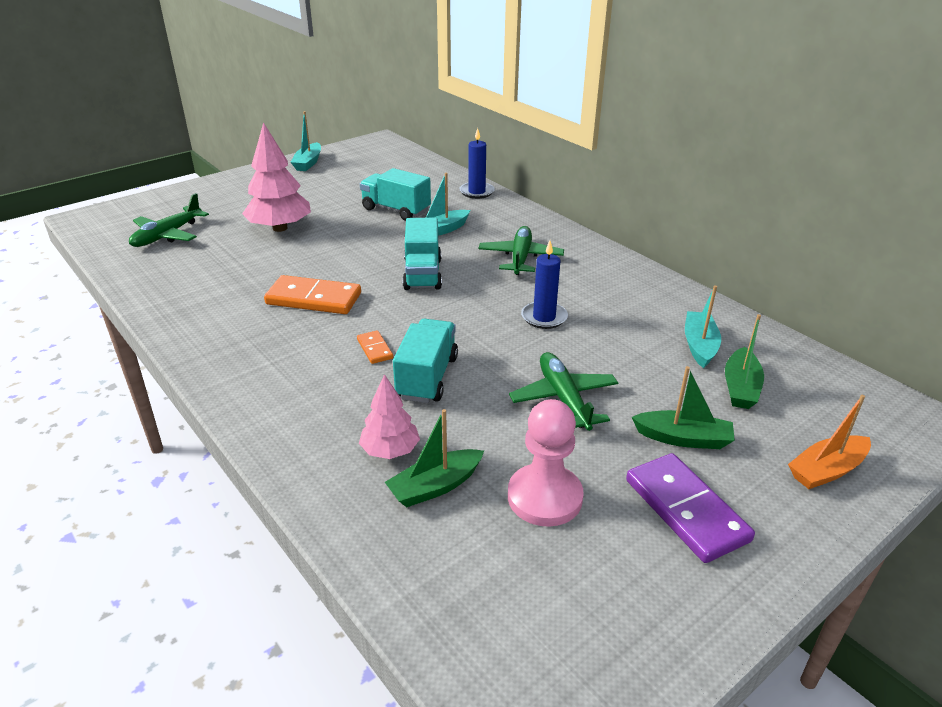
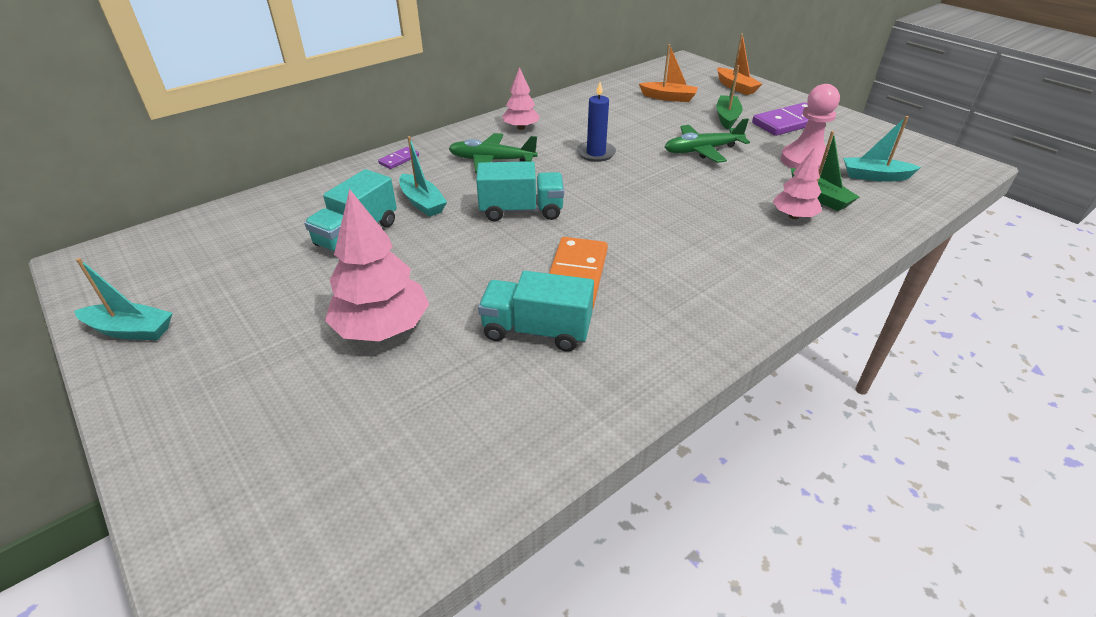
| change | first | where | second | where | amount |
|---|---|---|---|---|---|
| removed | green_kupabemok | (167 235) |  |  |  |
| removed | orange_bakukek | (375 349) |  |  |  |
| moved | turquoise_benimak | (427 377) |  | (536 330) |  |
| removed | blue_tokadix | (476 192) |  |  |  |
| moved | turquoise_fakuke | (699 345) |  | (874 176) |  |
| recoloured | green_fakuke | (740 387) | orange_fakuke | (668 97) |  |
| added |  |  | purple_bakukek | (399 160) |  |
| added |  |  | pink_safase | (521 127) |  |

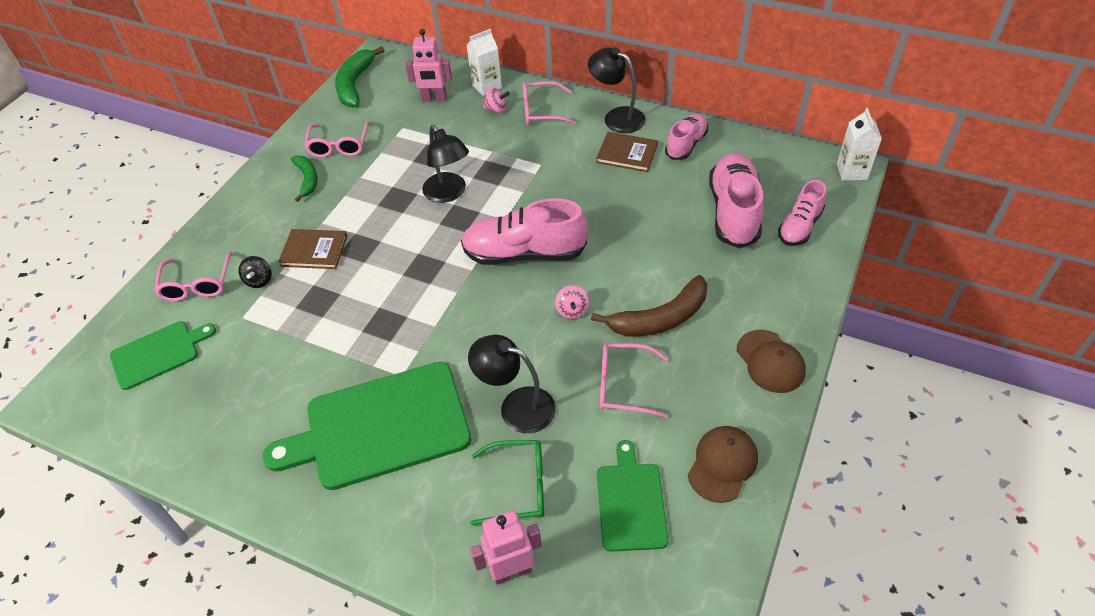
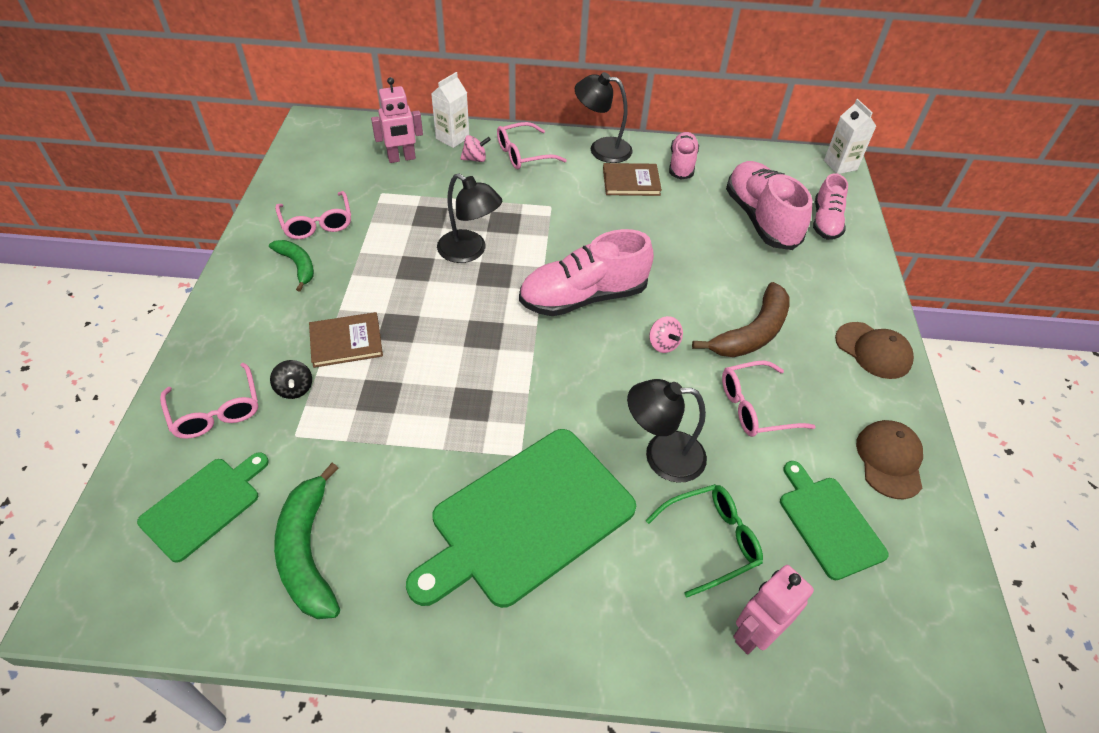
| change | first | where | second | where | amount |
|---|---|---|---|---|---|
| moved | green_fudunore | (355 84) |  | (308 552) |  |

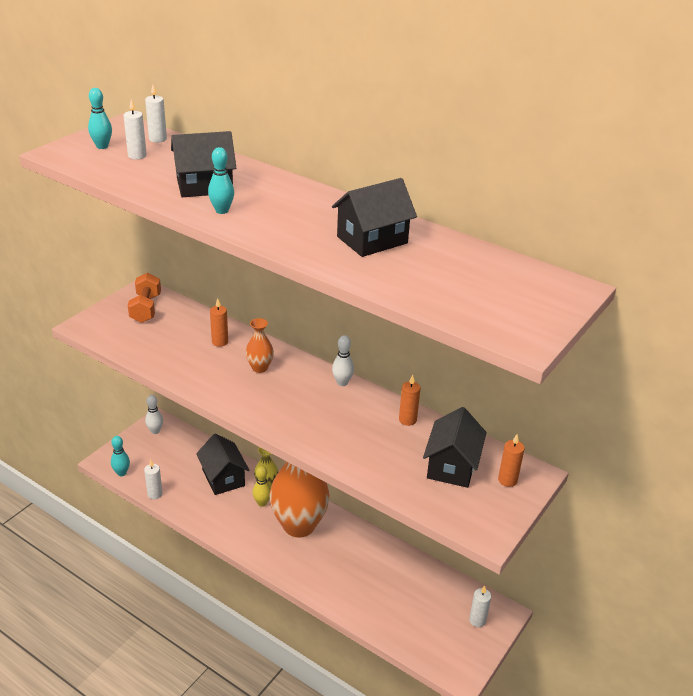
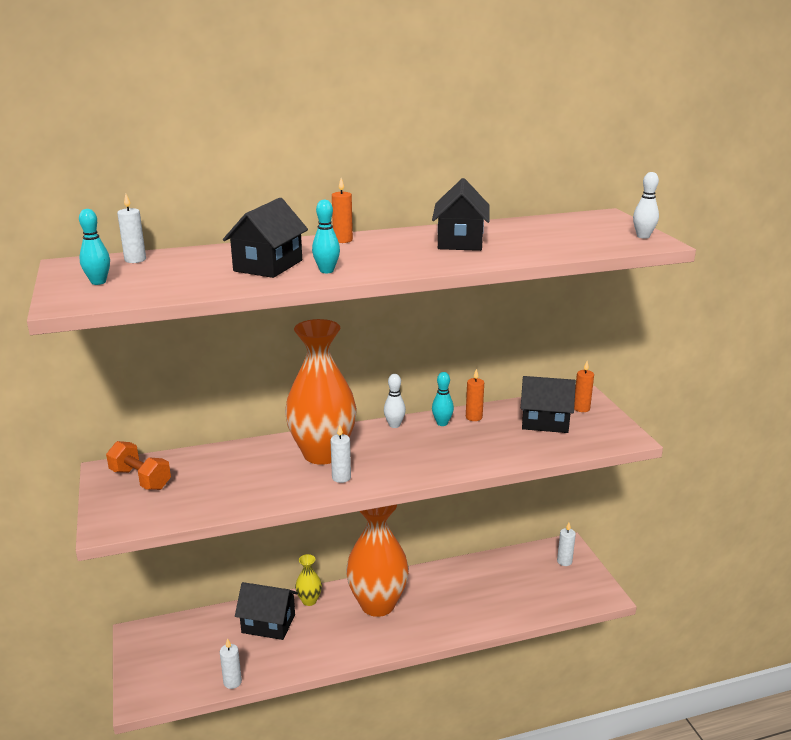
| change | first | where | second | where | amount |
|---|---|---|---|---|---|
| moved | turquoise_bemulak | (121 473) |  | (442 423) |  |
| moved | white_tokadix | (137 156) |  | (341 477) |  |
| moved | white_bemulak | (155 431) |  | (643 236) |  |
| moved | orange_tokadix | (220 342) |  | (342 240) |  |
| resized | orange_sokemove | (260 368) |  | (322 454) | x2.33 |
| removed | yellow_bemulak | (262 503) |  |  |  |
| turned | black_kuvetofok | (452 466) |  | (545 422) | 45 degrees counterclockwise |

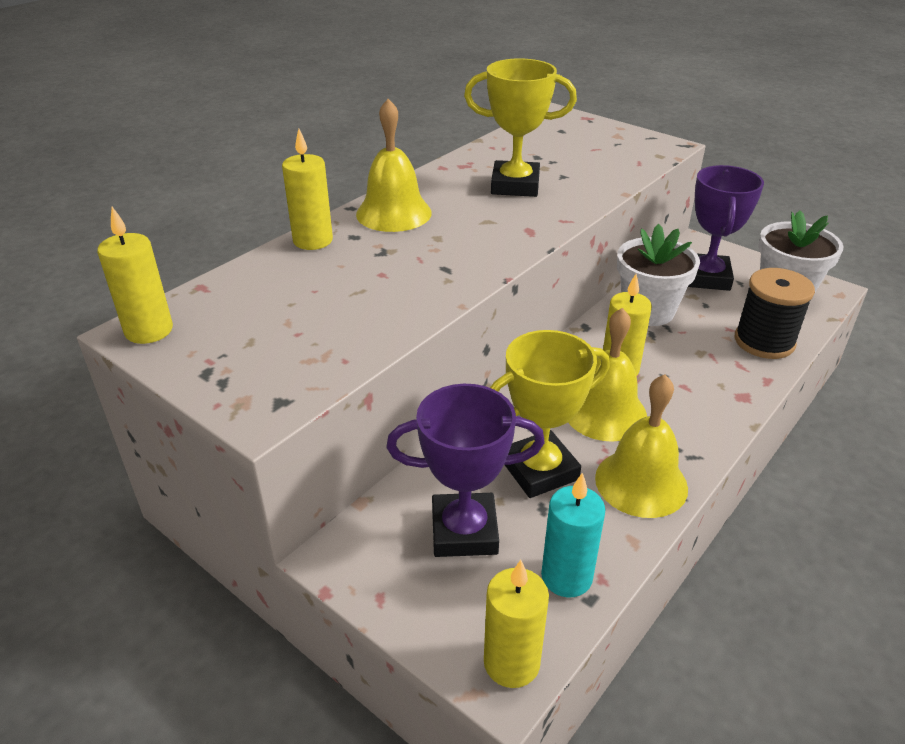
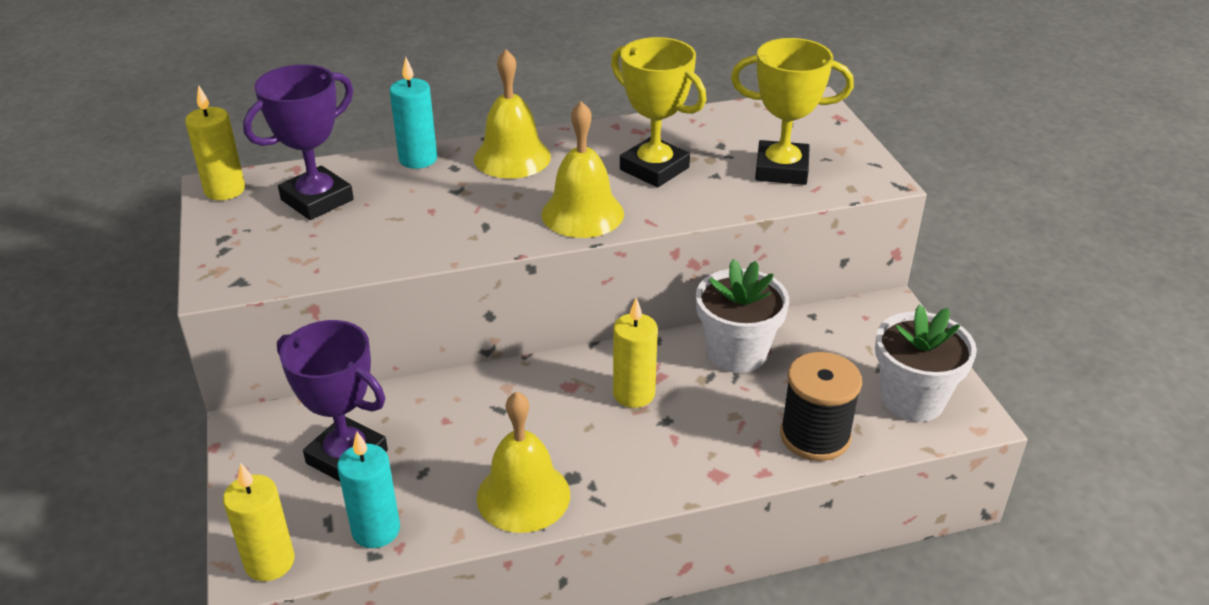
| change | first | where | second | where | amount |
|---|---|---|---|---|---|
| recoloured | yellow_tokadix | (313 241) | turquoise_tokadix | (418 159) |  |
| moved | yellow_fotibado | (539 470) |  | (781 169) |  |
| moved | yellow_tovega | (605 412) |  | (582 213) |  |
| moved | purple_fotibado | (706 277) |  | (317 200) |  |

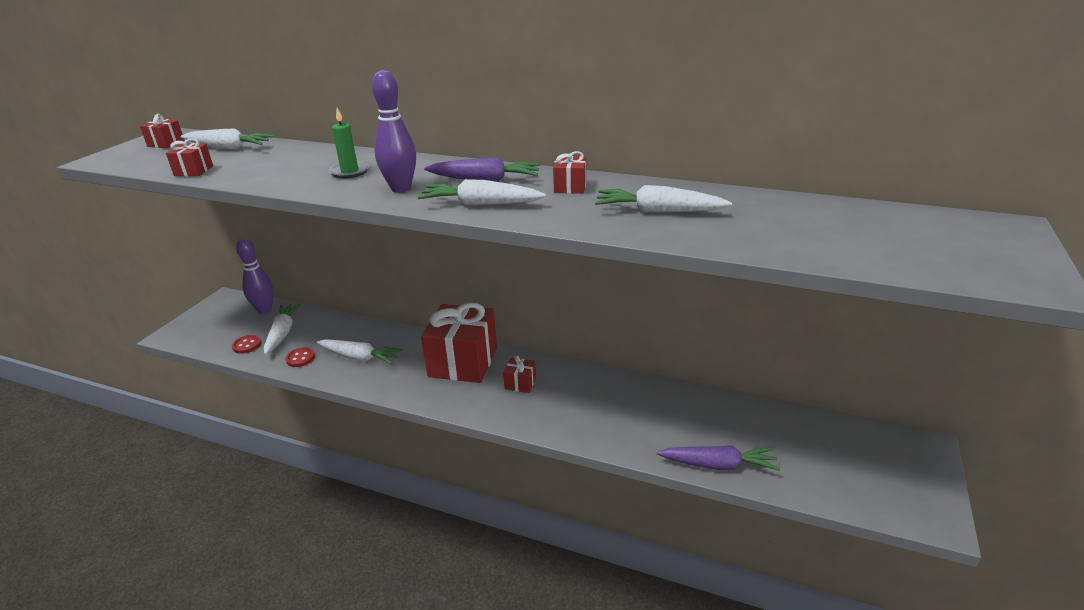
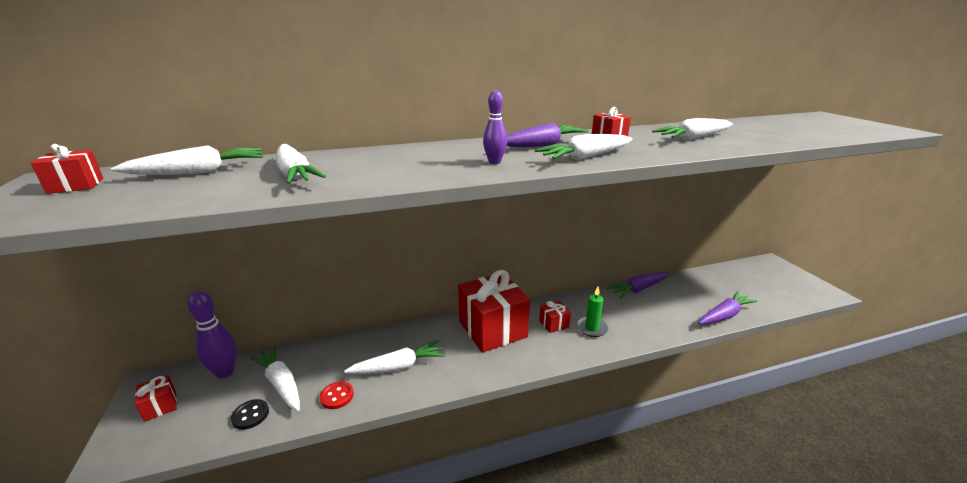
| change | first | where | second | where | amount |
|---|---|---|---|---|---|
| moved | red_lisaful | (194 171) |  | (160 406) |  |
| recoloured | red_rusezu | (247 345) | black_rusezu | (250 415) |  |
| moved | green_tokadix | (350 172) |  | (591 328) |  |
| resized | purple_bemulak | (401 188) |  | (494 162) | x0.60 |
| added |  |  | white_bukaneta | (295 174) |  |
| added |  |  | purple_bukaneta | (639 289) |  |

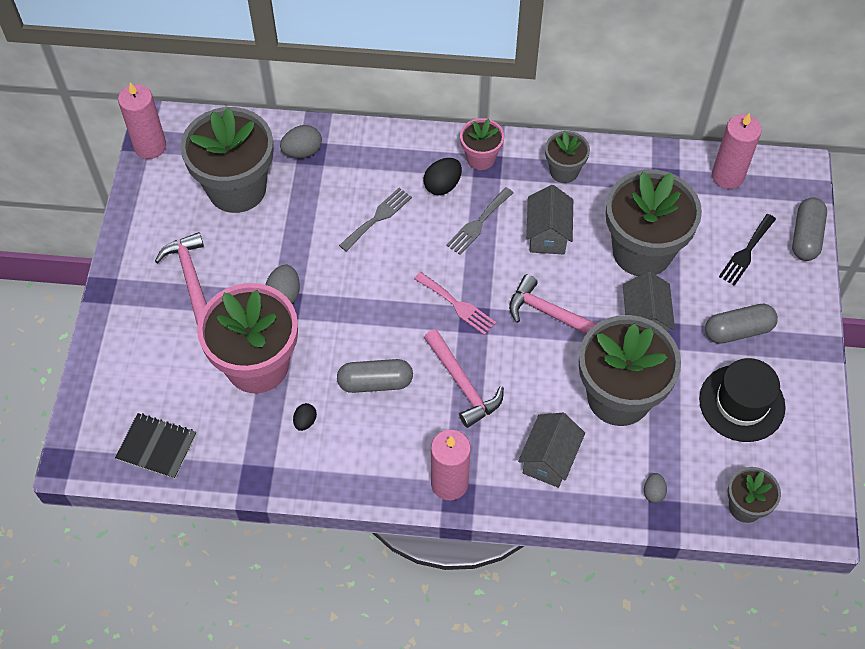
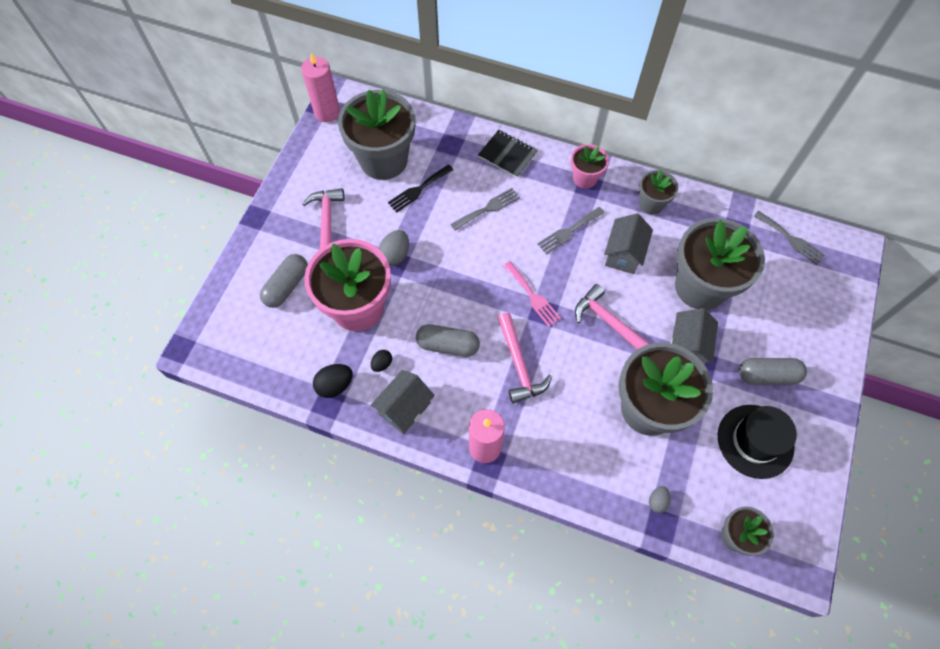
| change | first | where | second | where | amount |
|---|---|---|---|---|---|
| moved | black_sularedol | (157 446) |  | (507 154) |  |
| removed | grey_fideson | (302 152) |  |  |  |
| moved | black_fideson | (442 185) |  | (335 385) |  |
| moved | grey_kuvetofok | (549 459) |  | (404 408) |  |
| replaced | pink_tokadix | (727 176) | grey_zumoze | (790 239) |  |
| moved | black_zumoze | (746 251) |  | (419 189) |  |
| moved | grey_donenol | (806 236) |  | (287 286) |  |

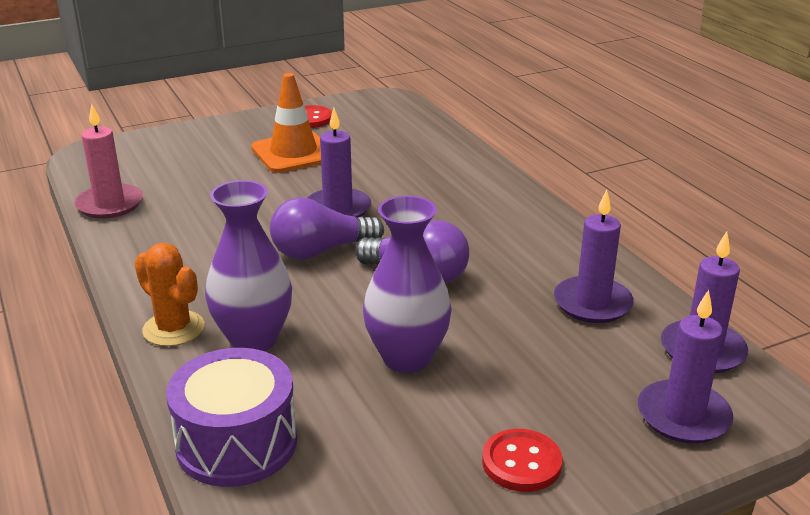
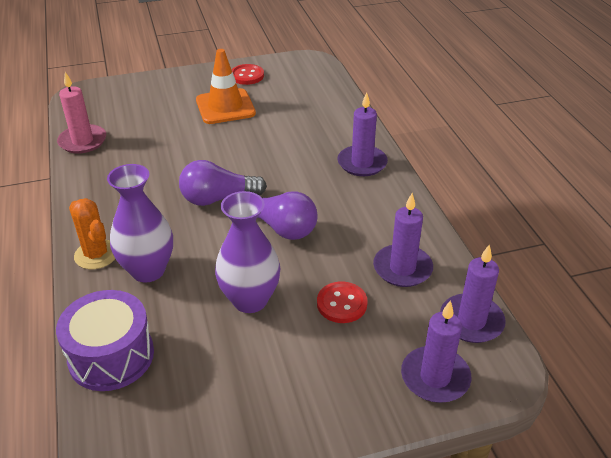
| change | first | where | second | where | amount |
|---|---|---|---|---|---|
| moved | purple_tokadix | (338 209) |  | (362 163) |  |
| moved | red_rusezu | (521 463) |  | (342 304) |  |

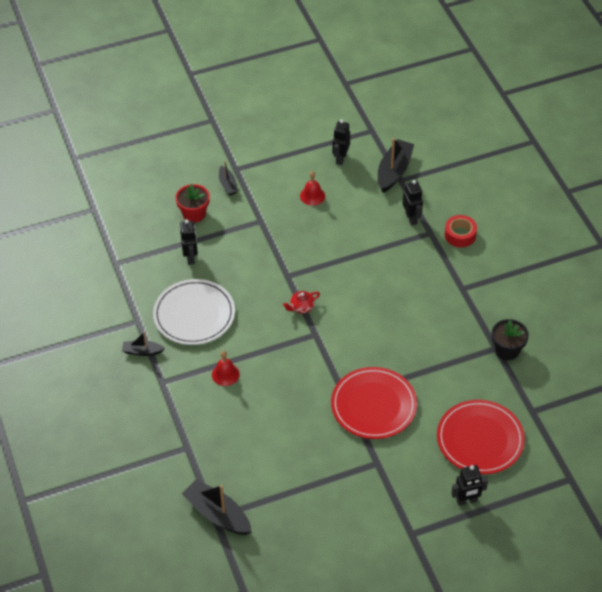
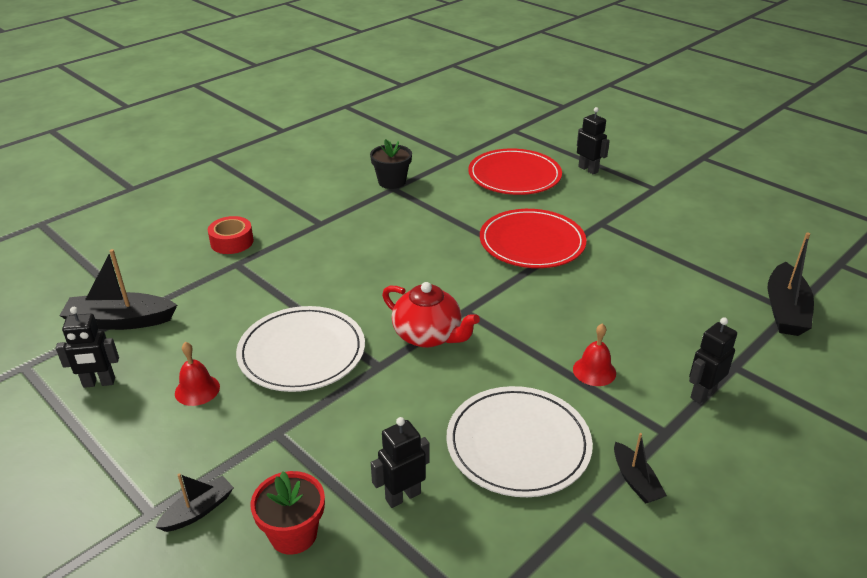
| change | first | where | second | where | amount |
|---|---|---|---|---|---|
| resized | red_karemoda | (301 307) |  | (428 336) | x1.85 |
| moved | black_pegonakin | (411 218) |  | (702 393) |  |
| added |  |  | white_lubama | (302 352) |  |

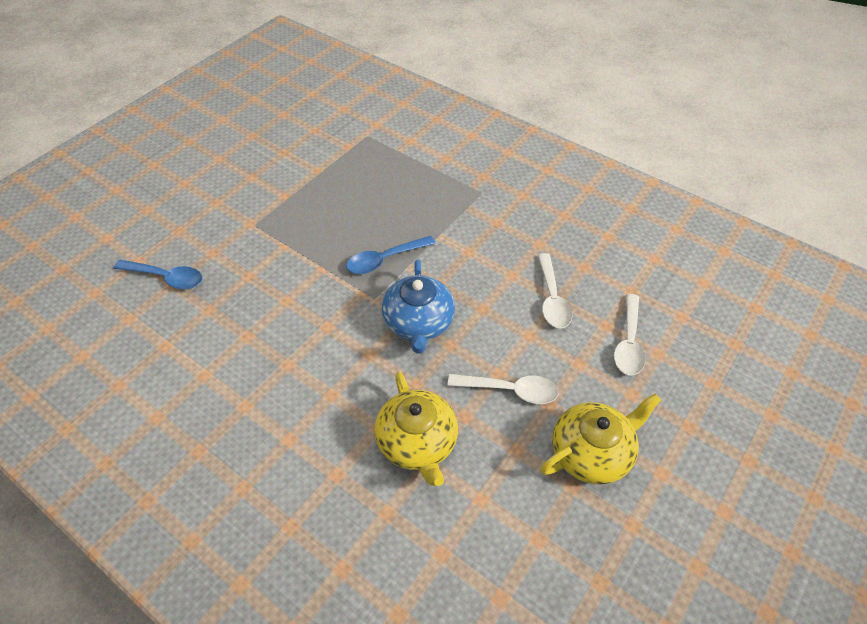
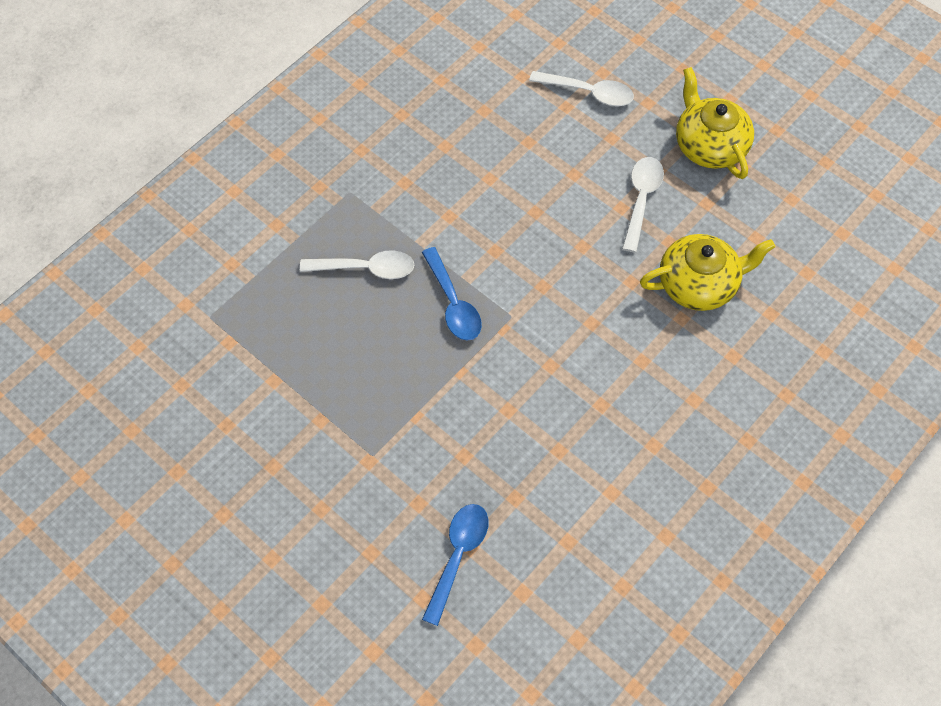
| change | first | where | second | where | amount |
|---|---|---|---|---|---|
| removed | blue_karemoda | (418 323) |  |  |  |
| moved | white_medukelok | (552 299) |  | (366 269) |  |

